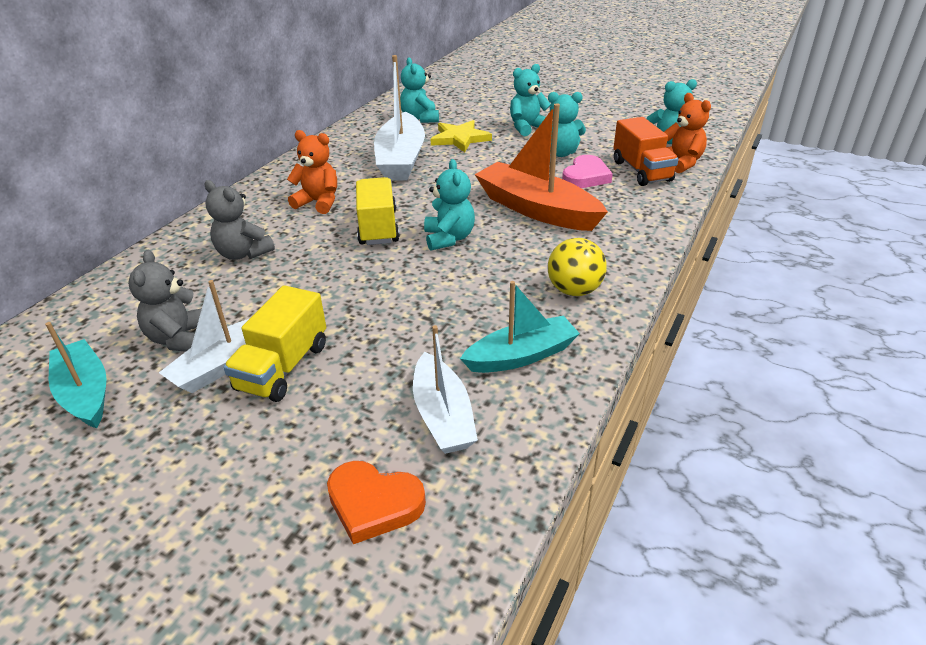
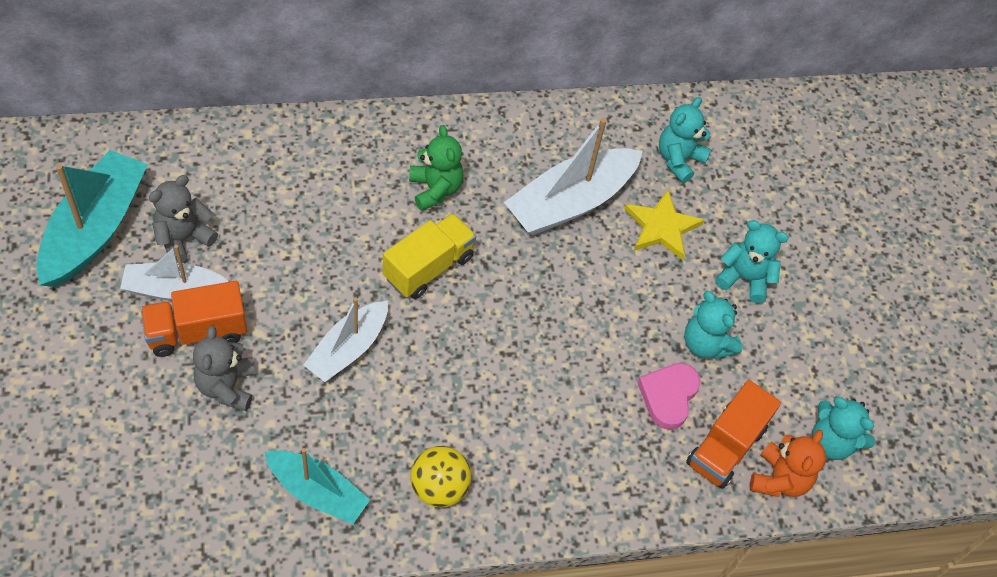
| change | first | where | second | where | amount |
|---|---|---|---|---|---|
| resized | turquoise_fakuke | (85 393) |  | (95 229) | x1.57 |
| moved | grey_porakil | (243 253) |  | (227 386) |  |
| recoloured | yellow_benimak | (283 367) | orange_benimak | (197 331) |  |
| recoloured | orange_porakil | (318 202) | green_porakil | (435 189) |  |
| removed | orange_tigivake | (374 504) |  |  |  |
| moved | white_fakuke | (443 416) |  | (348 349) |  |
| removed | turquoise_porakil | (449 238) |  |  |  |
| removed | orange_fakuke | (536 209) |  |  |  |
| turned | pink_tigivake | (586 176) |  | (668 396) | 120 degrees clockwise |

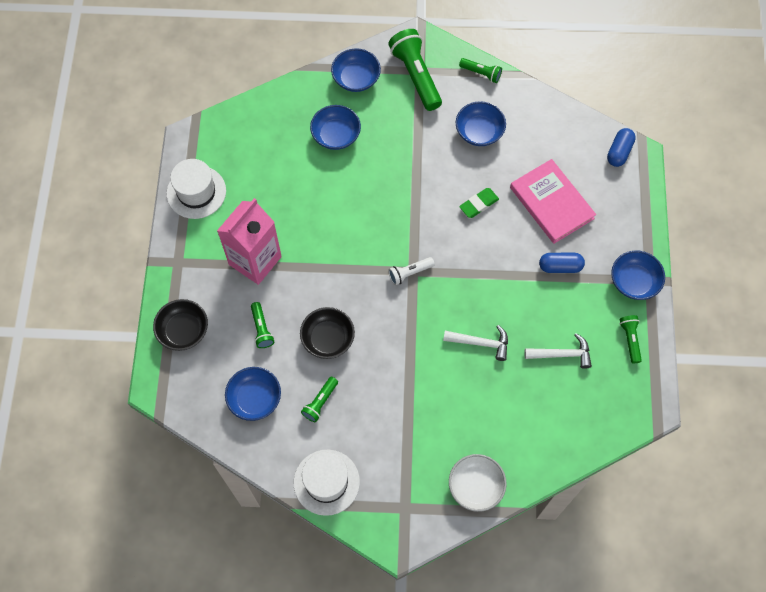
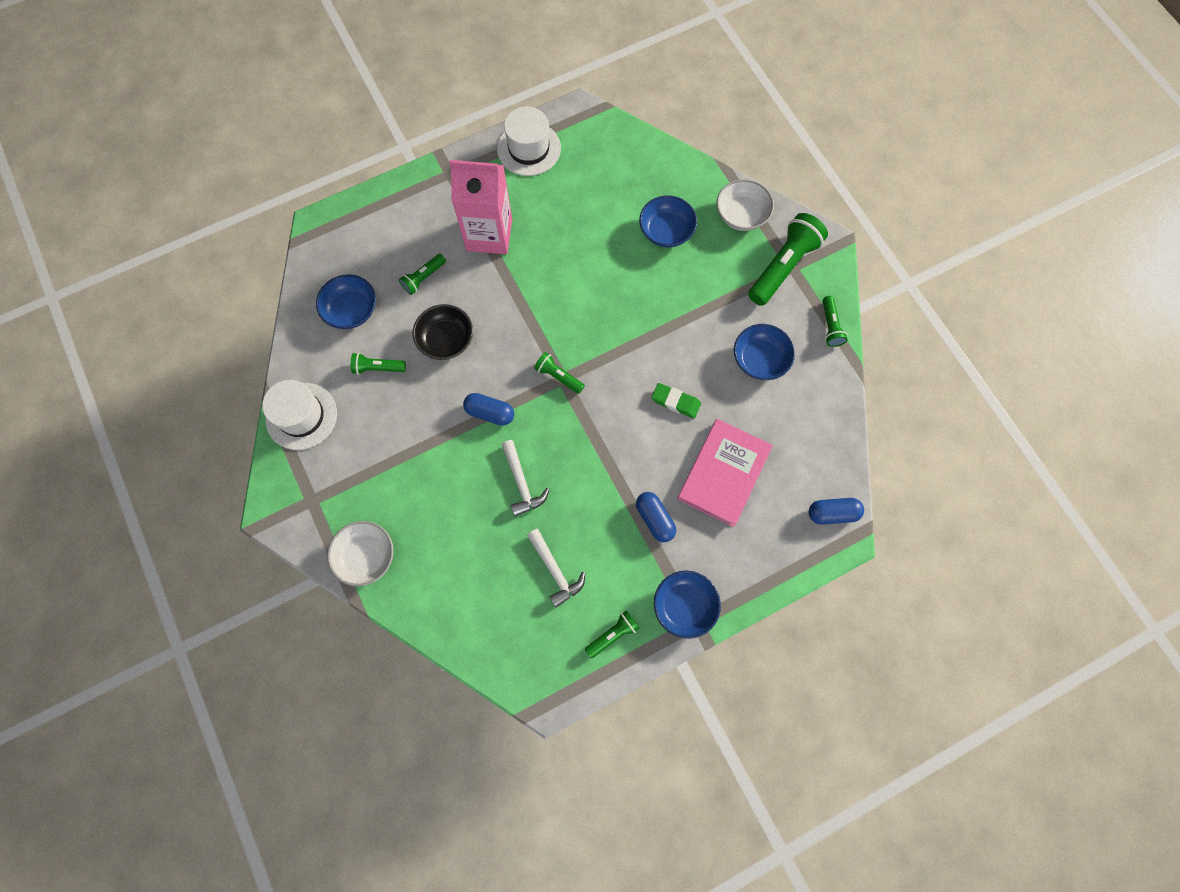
| change | first | where | second | where | amount |
|---|---|---|---|---|---|
| removed | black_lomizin | (183 330) |  |  |  |
| recoloured | blue_lomizin | (356 78) | white_lomizin | (741 215) |  |
| recoloured | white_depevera | (409 273) | green_depevera | (558 376) |  |
| added |  |  | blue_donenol | (490 413) |  |

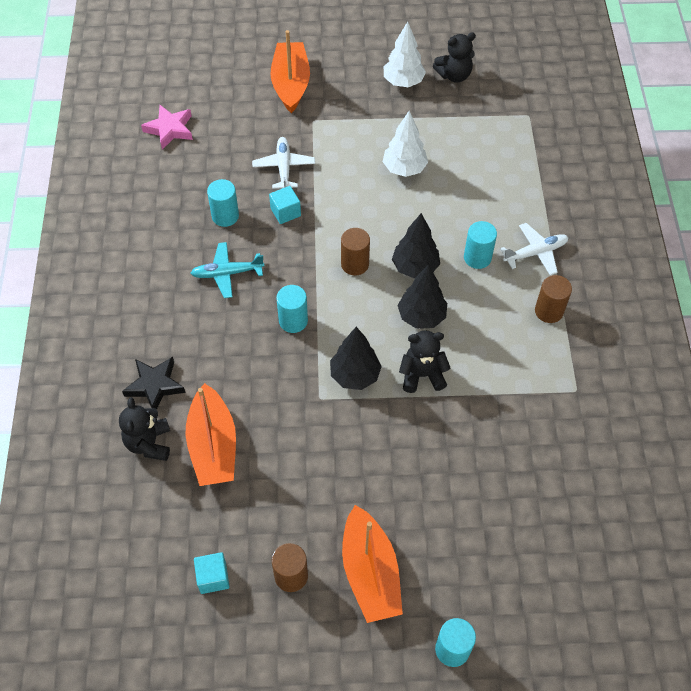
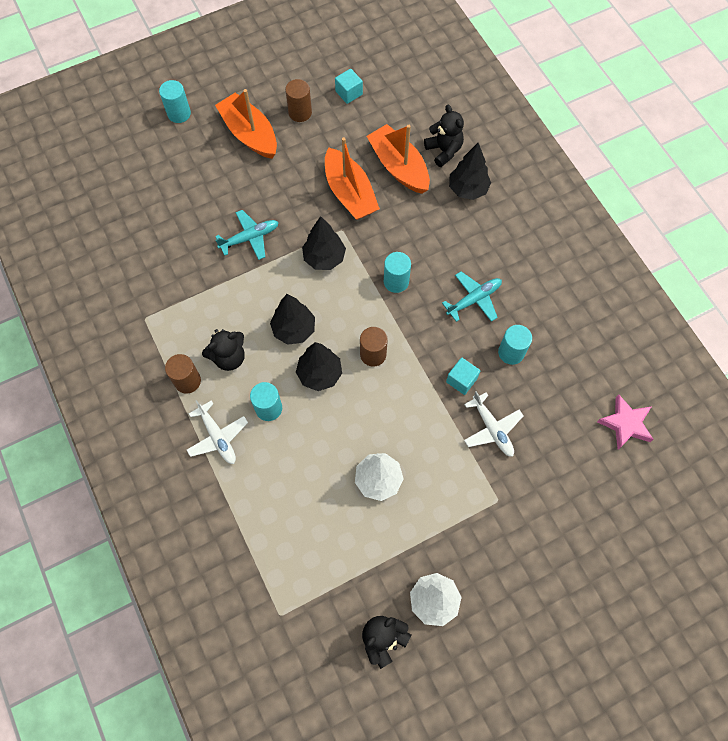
| change | first | where | second | where | amount |
|---|---|---|---|---|---|
| replaced | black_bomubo | (155 385) | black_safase | (468 189) |  |
| moved | orange_fakuke | (291 84) |  | (349 193) |  |
| moved | black_porakil | (422 375) |  | (229 357) |  |
| turned | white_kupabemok | (535 253) |  | (217 436) | 75 degrees counterclockwise |
| added |  |  | turquoise_kupabemok | (249 238) |  |

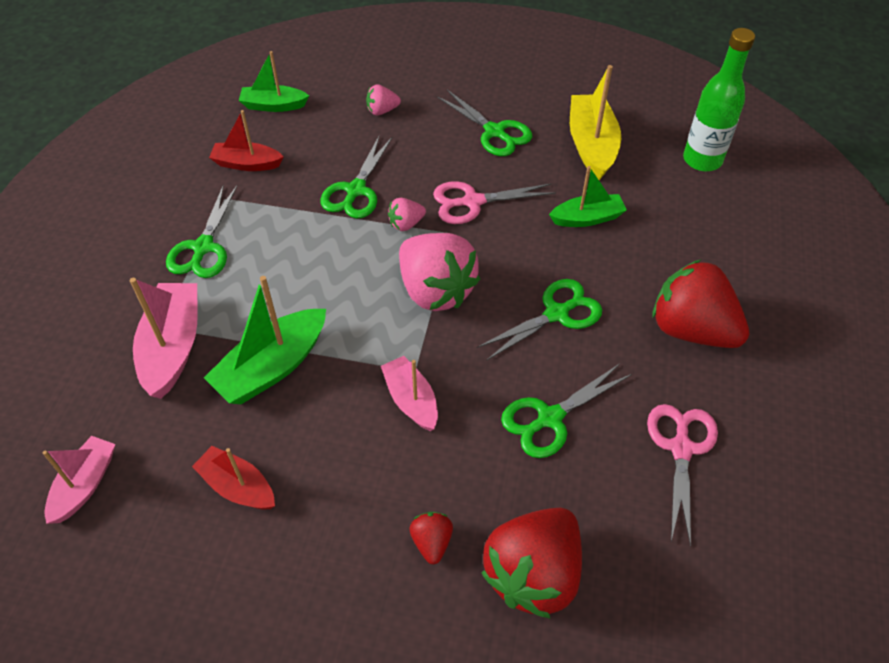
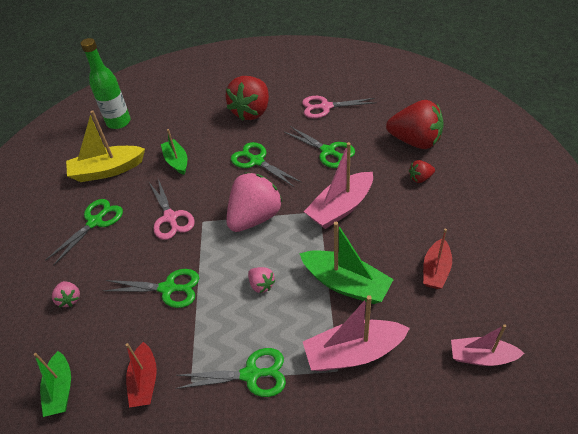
| change | first | where | second | where | amount |
|---|---|---|---|---|---|
| resized | pink_fakuke | (411 400) |  | (340 208) | x1.57 |
| moved | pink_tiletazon | (406 224) |  | (261 285) |  |

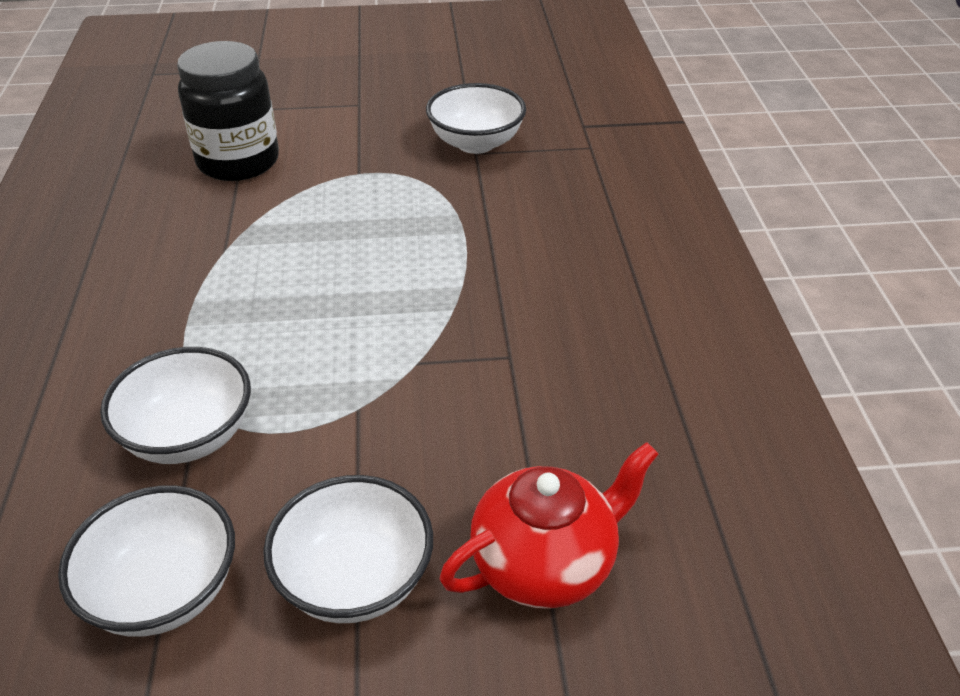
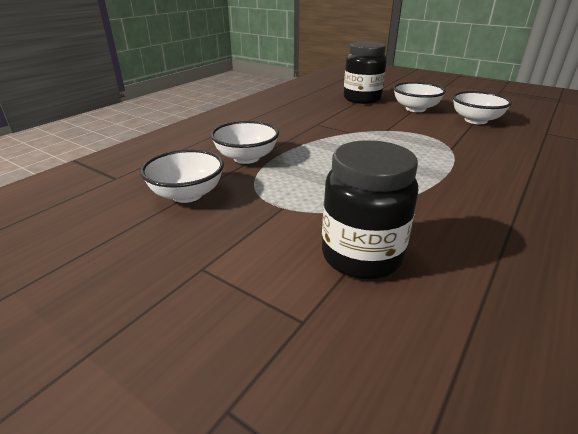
| change | first | where | second | where | amount |
|---|---|---|---|---|---|
| moved | white_lomizin | (188 436) |  | (246 158) |  |
| replaced | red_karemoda | (545 564) | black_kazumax | (362 99) |  |

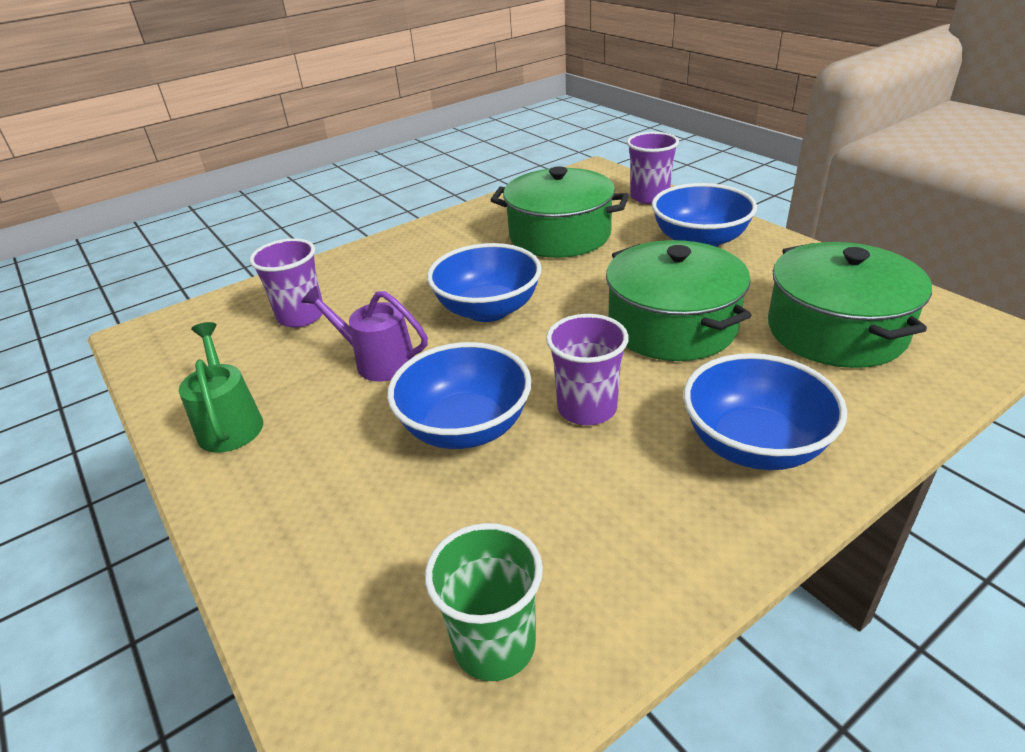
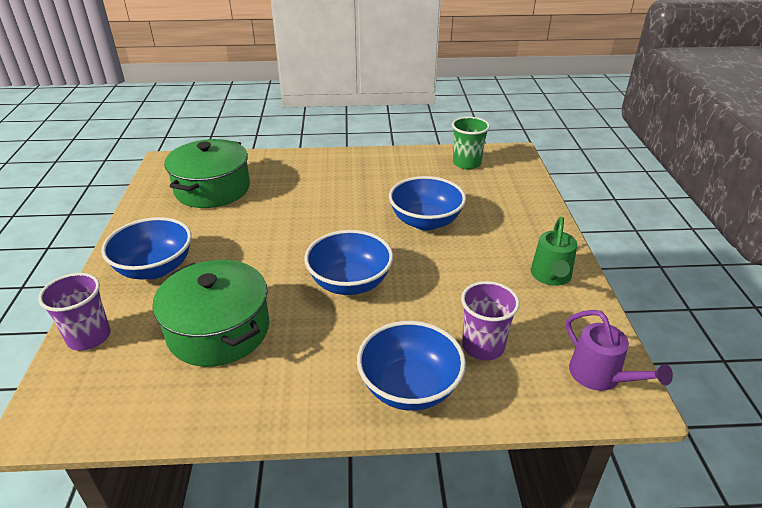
| change | first | where | second | where | amount |
|---|---|---|---|---|---|
| moved | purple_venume | (378 361) |  | (600 376) |  |
| removed | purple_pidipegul | (587 408) |  |  |  |
| removed | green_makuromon | (672 325) |  |  |  |
| moved | blue_lomizin | (753 445) |  | (409 387) |  |

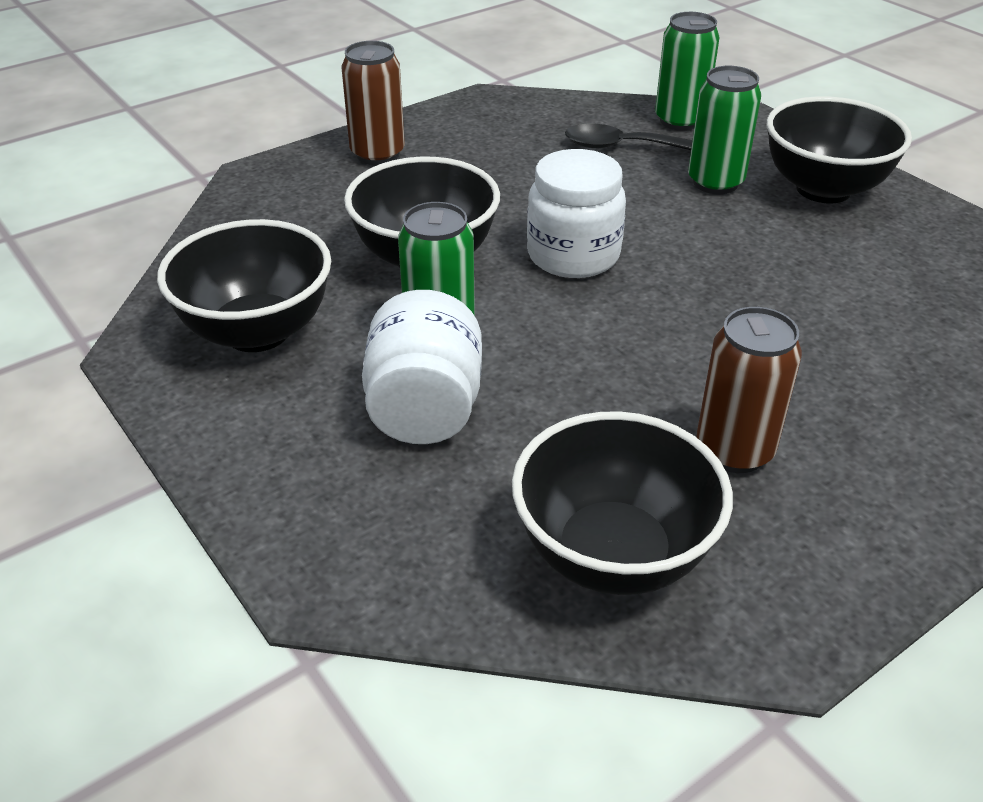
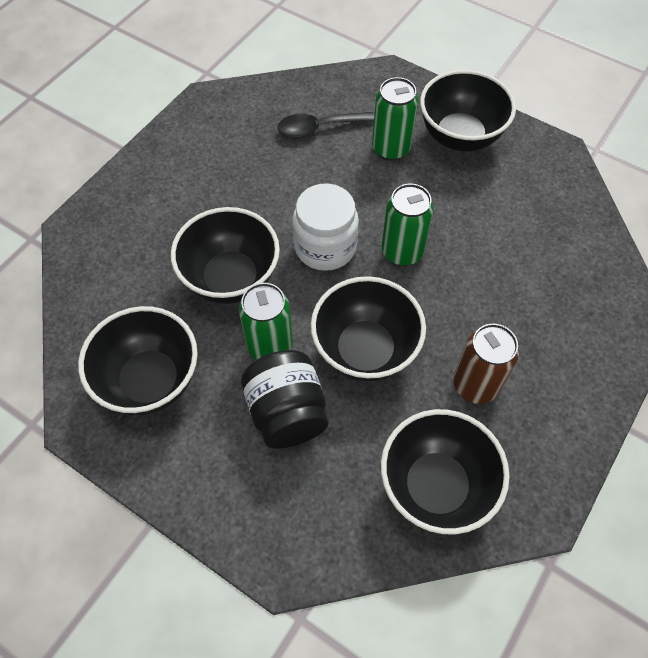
| change | first | where | second | where | amount |
|---|---|---|---|---|---|
| removed | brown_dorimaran | (377 154) |  |  |  |
| recoloured | white_kazumax | (425 409) | black_kazumax | (287 412) |  |
| moved | green_dorimaran | (680 121) |  | (402 252) |  |
| added |  |  | black_lomizin | (365 350) |  |

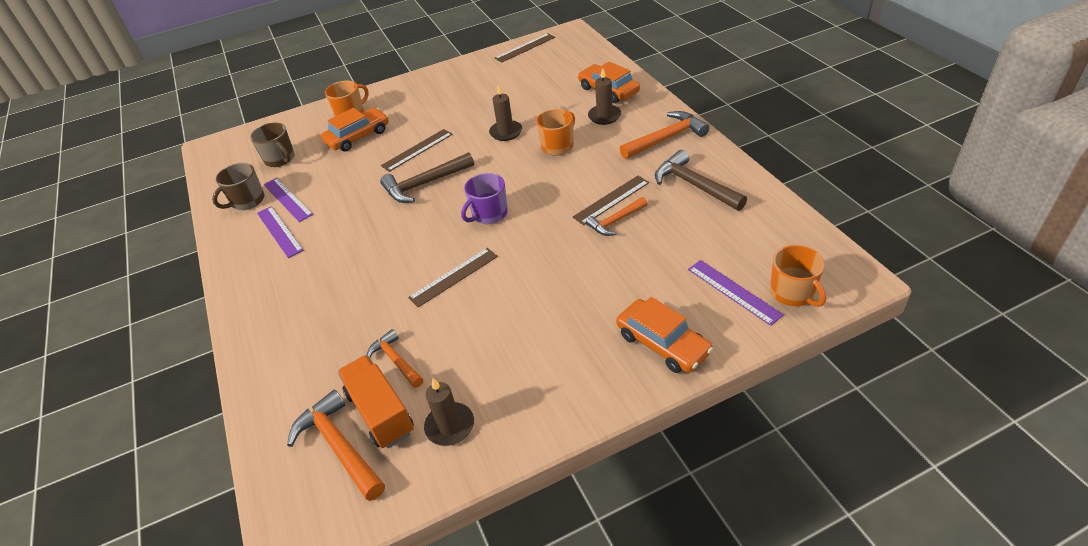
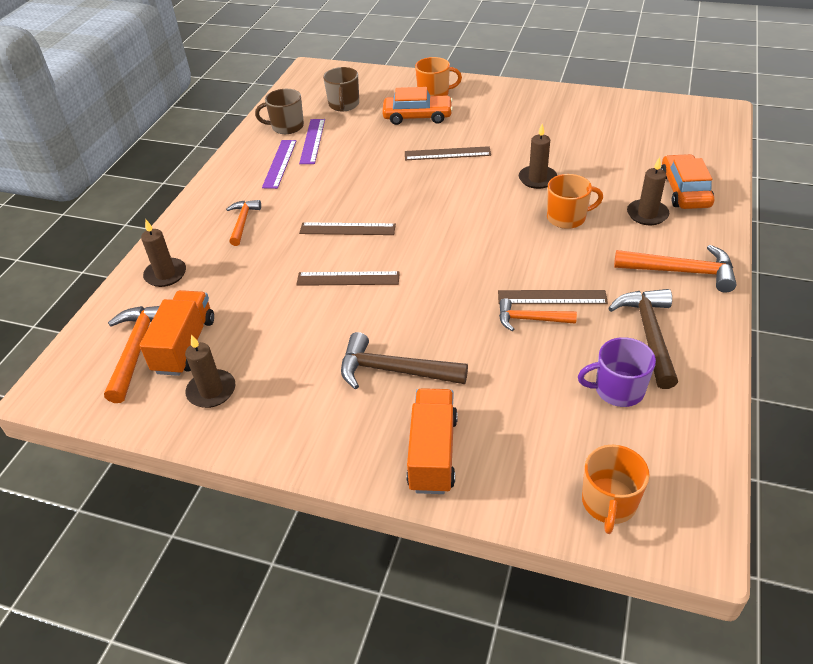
| change | first | where | second | where | amount |
|---|---|---|---|---|---|
| moved | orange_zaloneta | (396 361) |  | (242 222) |  |
| moved | brown_zaloneta | (425 184) |  | (394 371) |  |
| moved | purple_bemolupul | (489 214) |  | (618 390) |  |
| moved | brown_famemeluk | (525 47) |  | (347 229) |  |
| replaced | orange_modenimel | (662 343) | orange_benimak | (432 453) |  |
| removed | purple_famemeluk | (733 291) |  |  |  |
| added |  |  | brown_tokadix | (165 274) |  |

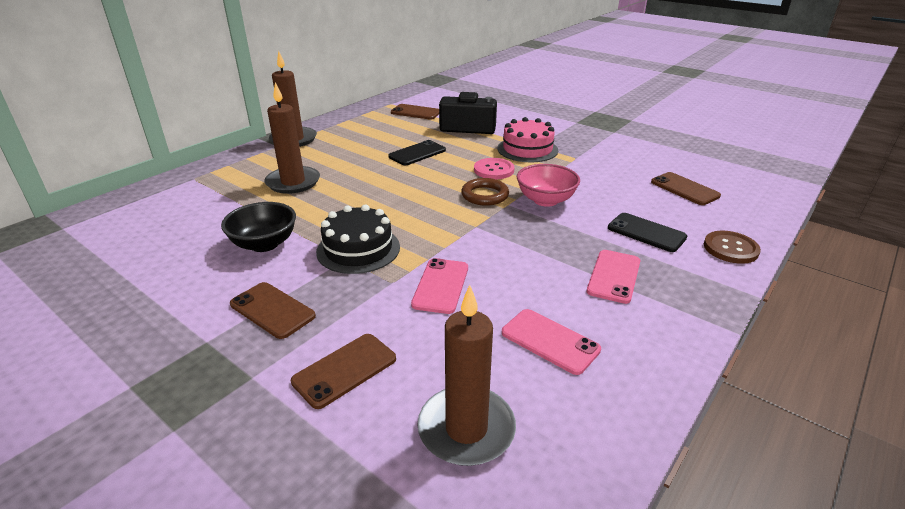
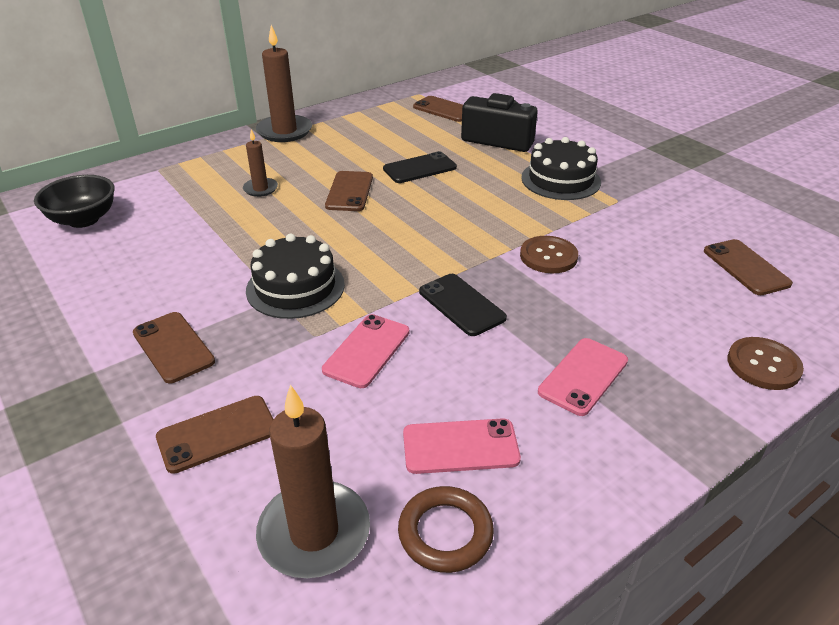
| change | first | where | second | where | amount |
|---|---|---|---|---|---|
| moved | black_lomizin | (264 244) |  | (83 219) |  |
| resized | brown_tokadix | (293 182) |  | (260 189) | x0.54 |
| moved | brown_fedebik | (485 195) |  | (445 533) |  |
| removed | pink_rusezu | (493 170) |  |  |  |
| recoloured | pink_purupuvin | (527 149) | black_purupuvin | (560 180) |  |
| turned | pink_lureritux | (550 341) |  | (460 446) | 60 degrees counterclockwise |
| replaced | pink_lomizin | (545 200) | brown_rusezu | (548 256) |  |
| moved | black_lureritux | (646 232) |  | (461 305) |  |
| added |  |  | brown_lureritux | (349 191) |  |

